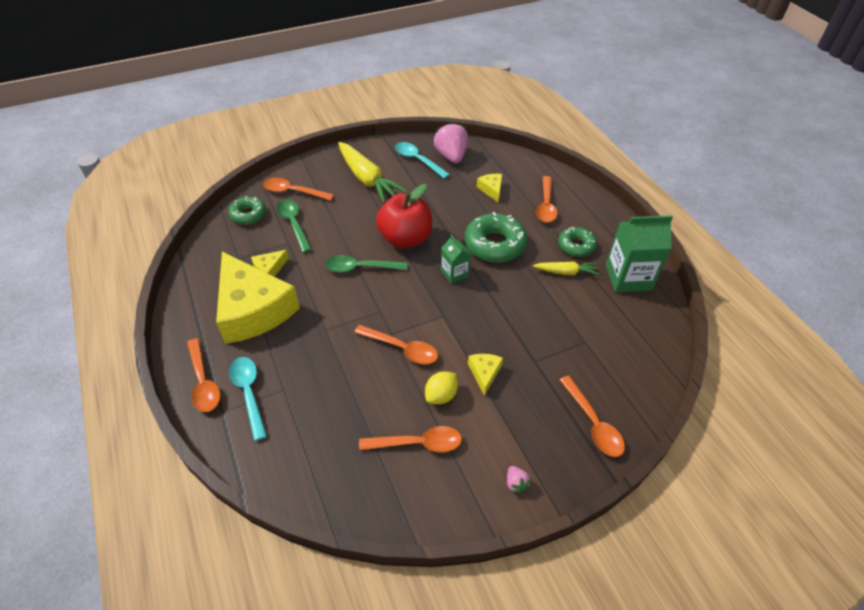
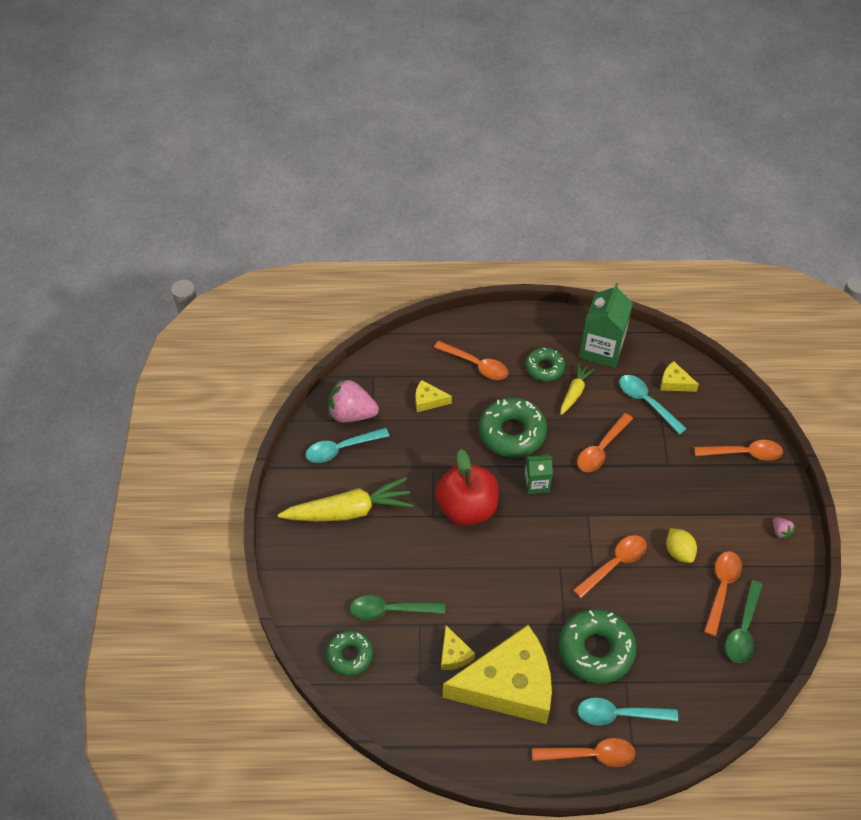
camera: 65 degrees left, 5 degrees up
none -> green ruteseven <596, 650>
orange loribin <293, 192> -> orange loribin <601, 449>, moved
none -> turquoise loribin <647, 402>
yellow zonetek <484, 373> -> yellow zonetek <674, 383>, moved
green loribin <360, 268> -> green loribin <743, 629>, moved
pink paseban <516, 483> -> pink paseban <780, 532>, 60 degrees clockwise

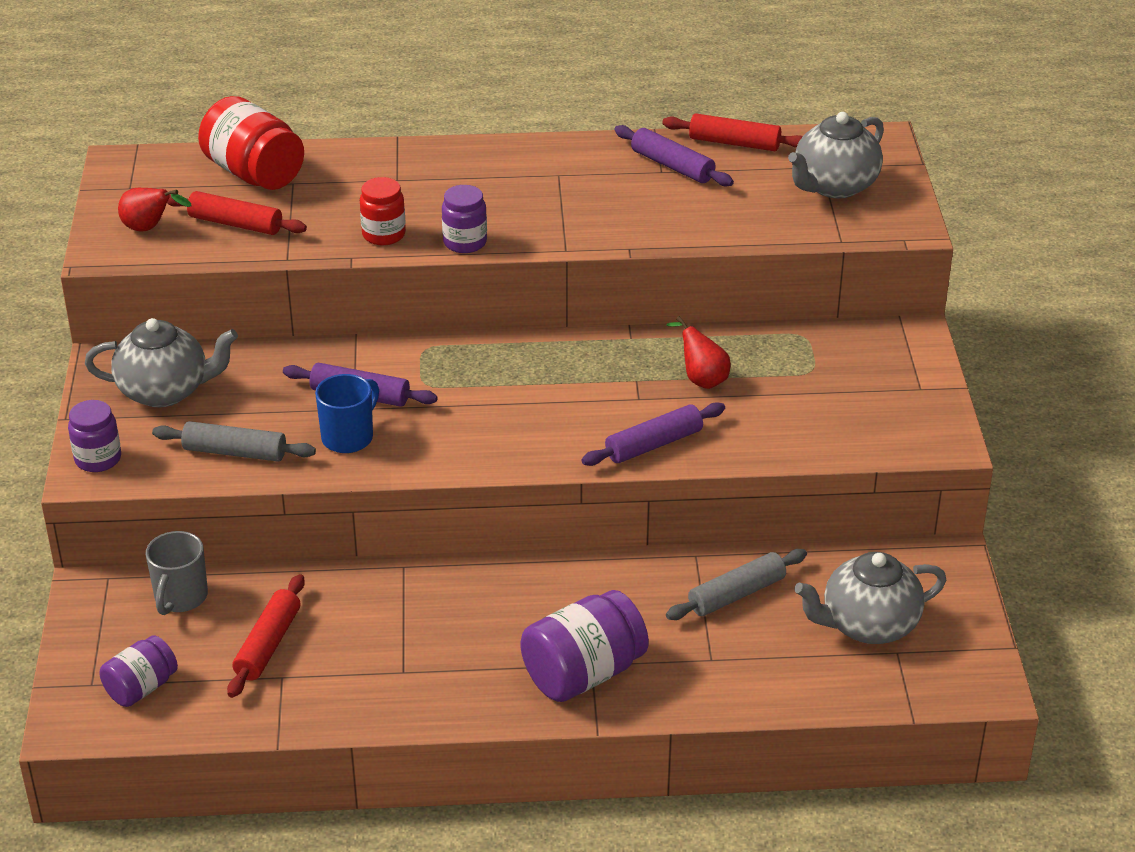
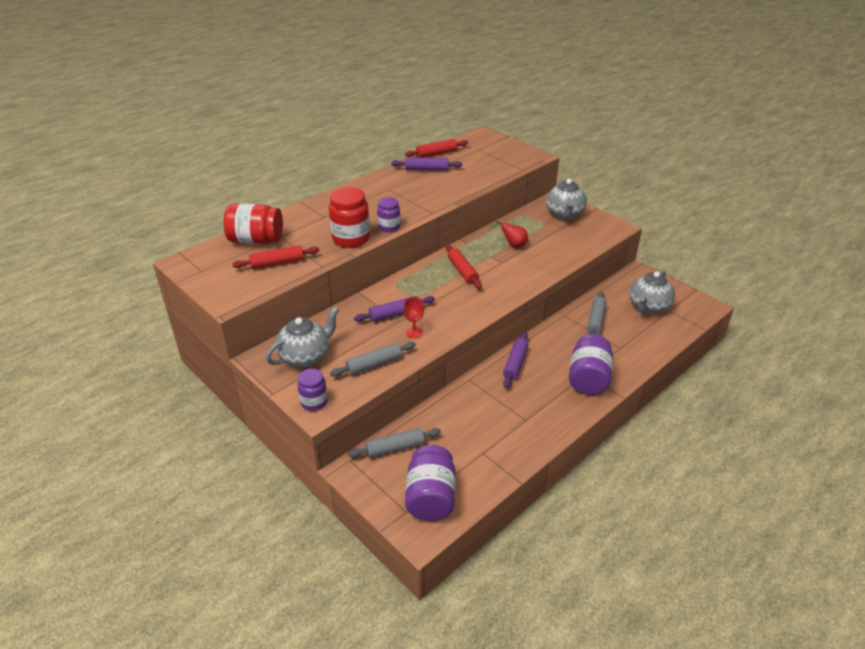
camera: 40 degrees left, 0 degrees up
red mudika <384, 235> -> red mudika <351, 239>, x1.67
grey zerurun <180, 598> -> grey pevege <395, 448>
blue zerurun <349, 437> -> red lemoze <414, 332>
purple mudika <141, 688> -> purple mudika <431, 497>, x1.67
red pevege <268, 644> -> red pevege <462, 271>, moved
purple pevege <654, 444> -> purple pevege <515, 364>, moved
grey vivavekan <834, 186> -> grey vivavekan <564, 214>, moved
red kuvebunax <149, 228> -> none

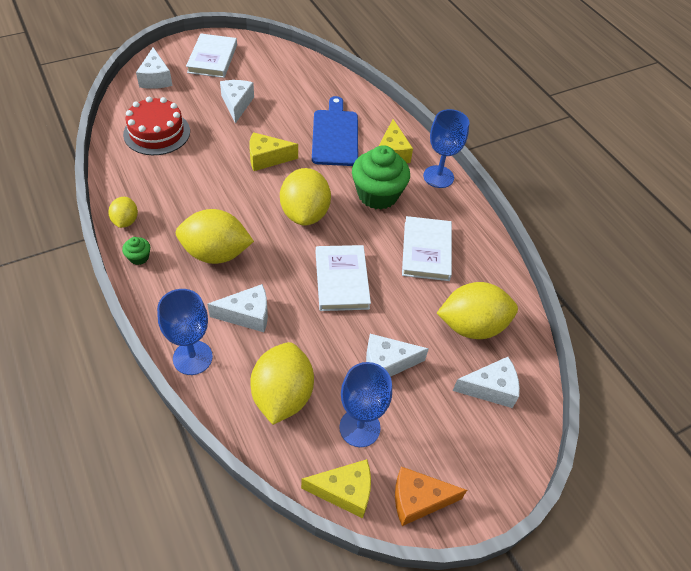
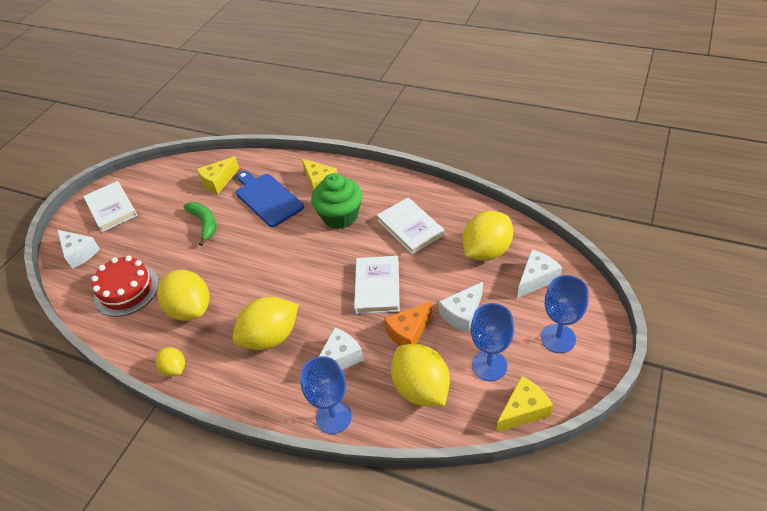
camera: 30 degrees left, 5 degrees down
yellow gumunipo <305, 213> -> yellow gumunipo <191, 309>, moved
none -> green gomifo <204, 223>
yellow zonetek <267, 158> -> yellow zonetek <218, 181>, moved
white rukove <341, 280> -> white rukove <377, 287>, 45 degrees clockwise
orange zonetek <418, 500> -> orange zonetek <408, 332>, moved
blue lemoze <438, 177> -> blue lemoze <558, 338>, moved
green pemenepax <139, 257> -> none
white zonetek <237, 104> -> none

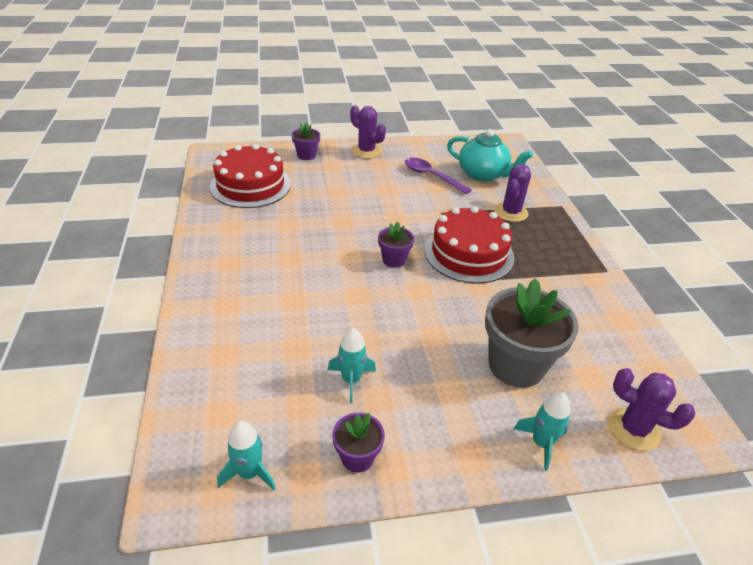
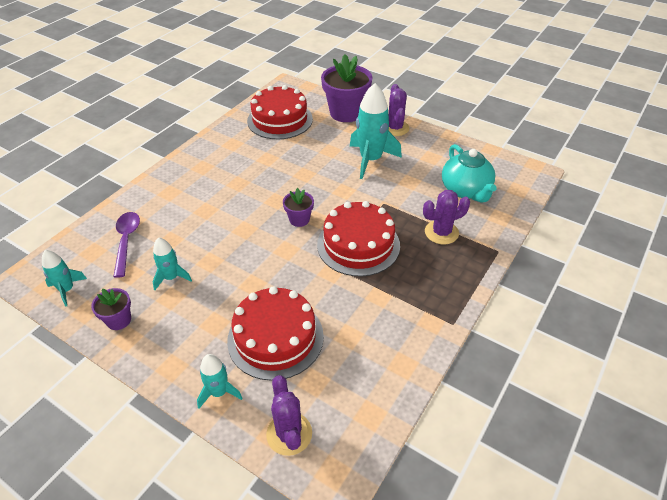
camera: 45 degrees right, 5 degrees up
purple loribin <431, 176> -> purple loribin <126, 241>, moved
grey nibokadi <516, 365> -> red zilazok <275, 338>
purple nibokadi <306, 155> -> purple nibokadi <346, 113>, x1.98
none -> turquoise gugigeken <371, 160>

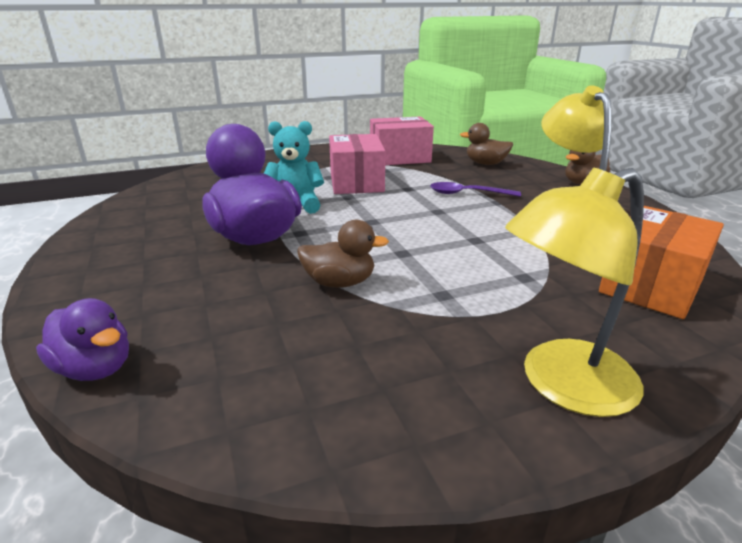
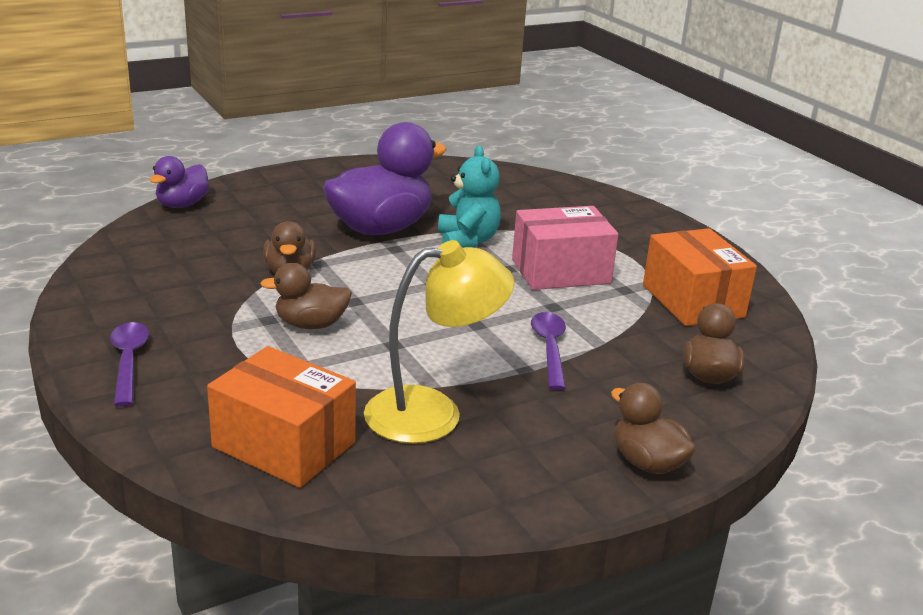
camera: 80 degrees right, 0 degrees up
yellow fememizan <562, 385> -> purple loribin <128, 361>
none -> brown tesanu <311, 324>
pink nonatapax <400, 158> -> orange nonatapax <692, 301>

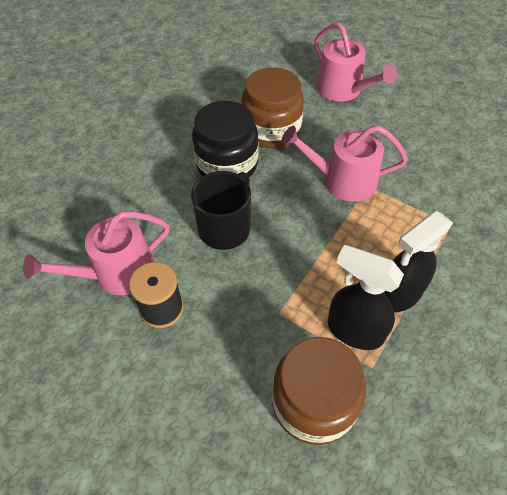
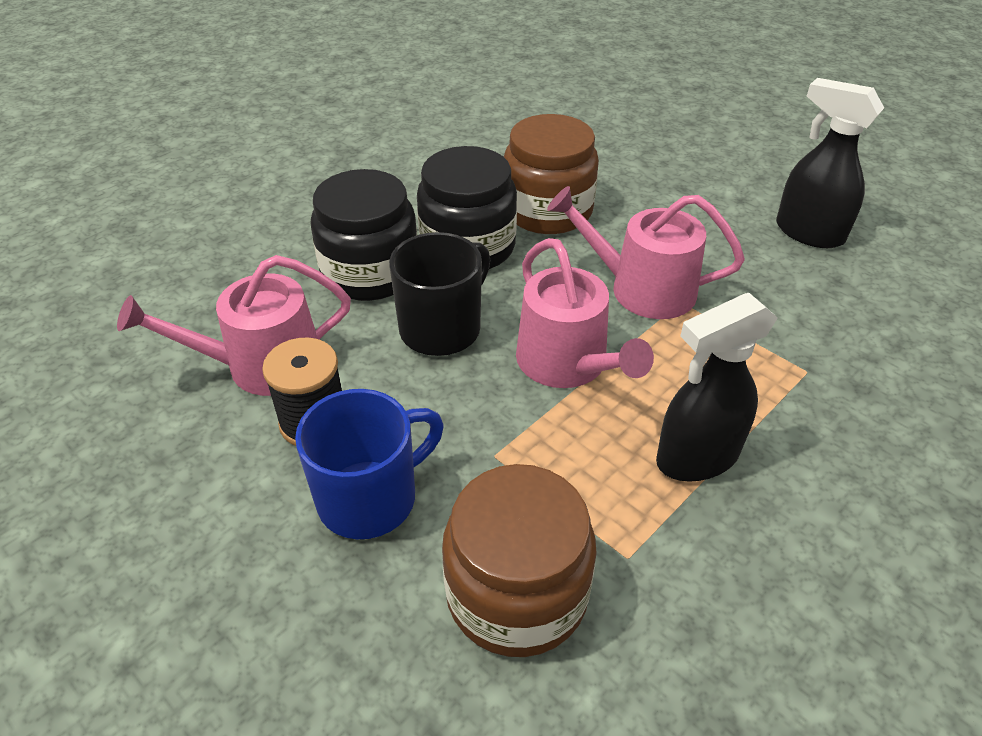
camera: 10 degrees right, 10 degrees down
none -> blue zerurun <370, 498>
none -> black mudika <370, 272>
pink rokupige <343, 90> -> pink rokupige <567, 363>, moved
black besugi <354, 330> -> black besugi <808, 233>, moved

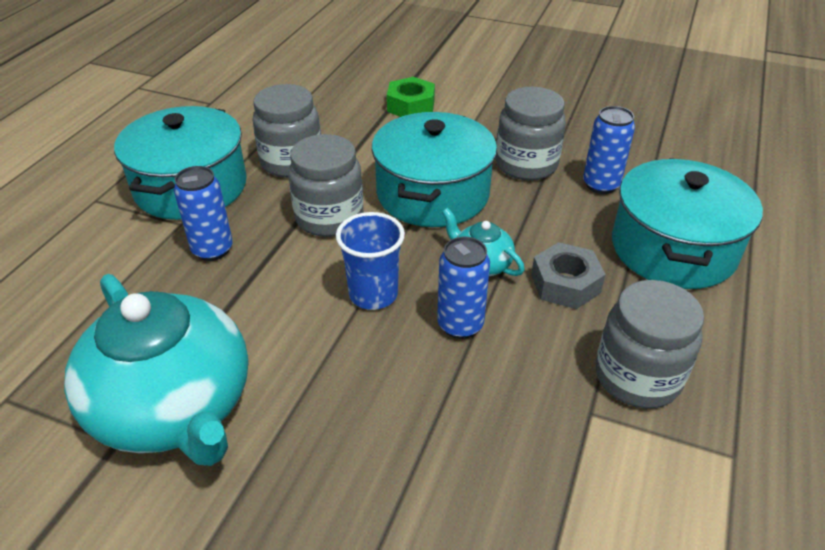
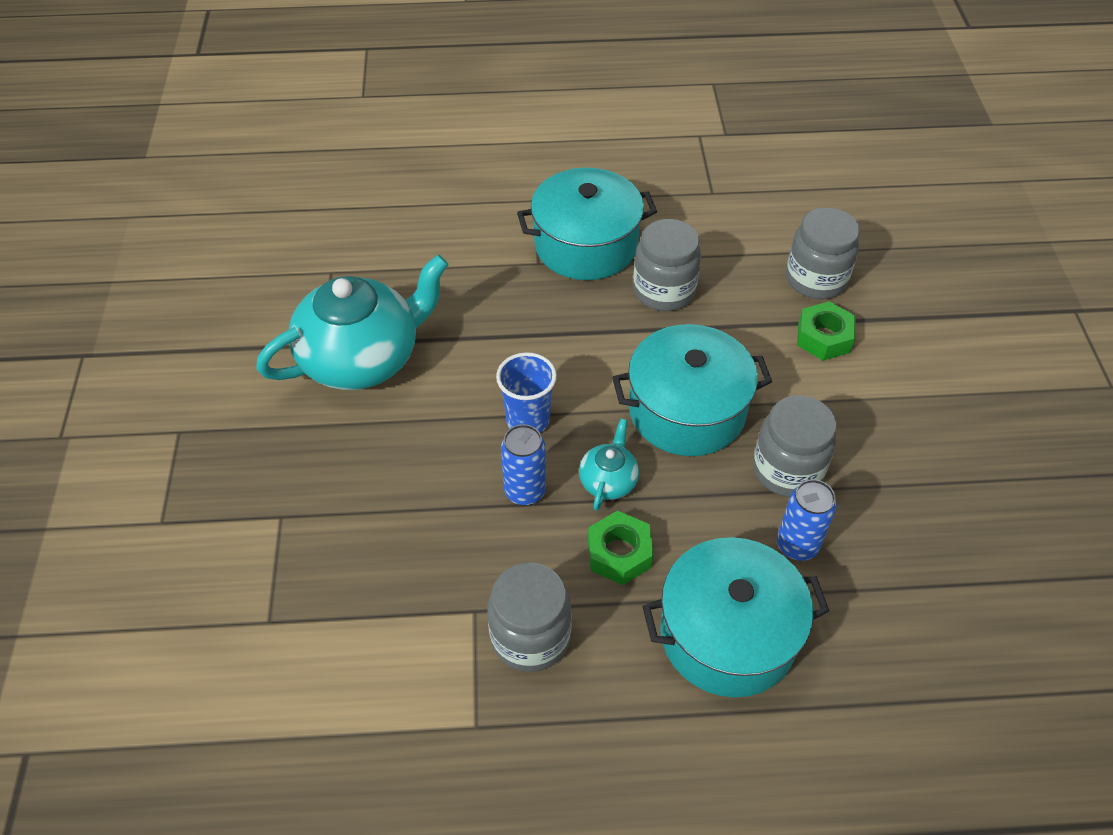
camera: 65 degrees right, 10 degrees up
turquoise vivavekan <175, 408> -> turquoise vivavekan <362, 358>, 150 degrees counterclockwise
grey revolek <565, 284> -> green revolek <619, 553>
grey mudika <329, 218> -> grey mudika <816, 279>, moved
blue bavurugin <212, 250> -> none

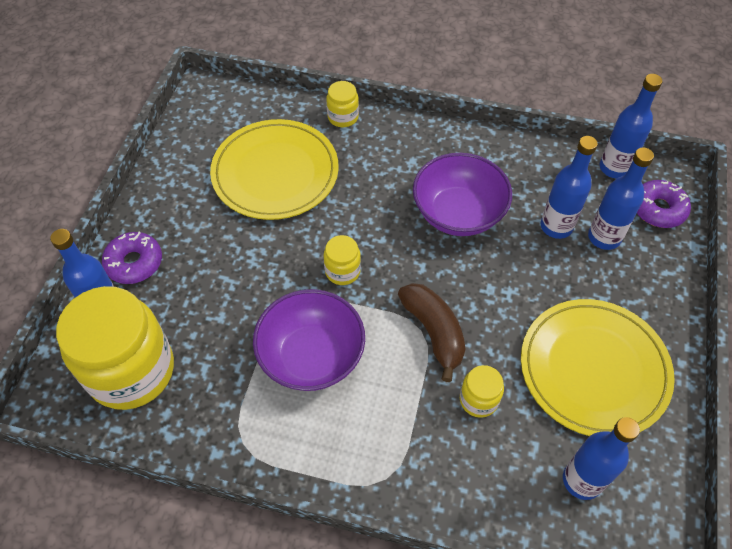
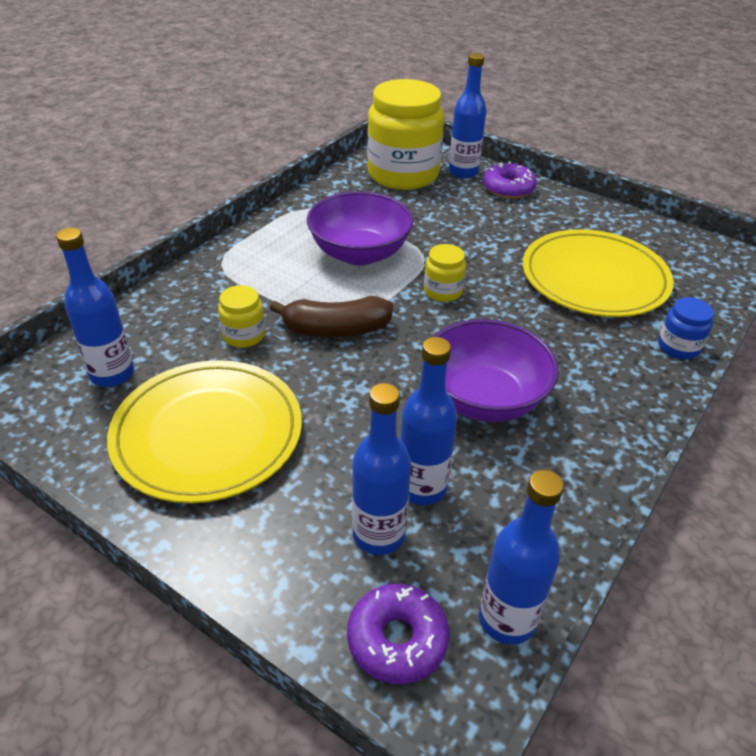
camera: 110 degrees right, 15 degrees down
yellow mudika <343, 117> -> blue mudika <678, 347>

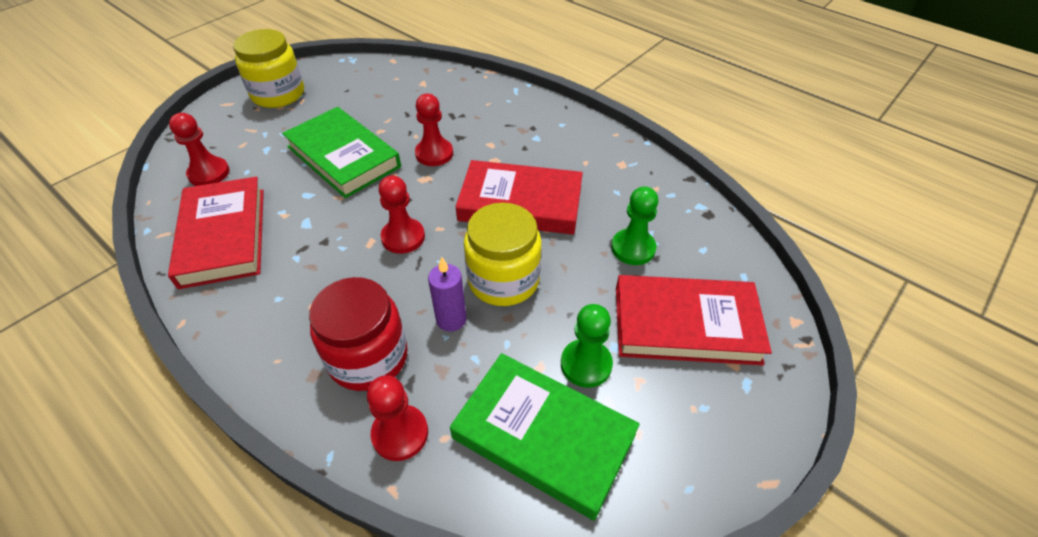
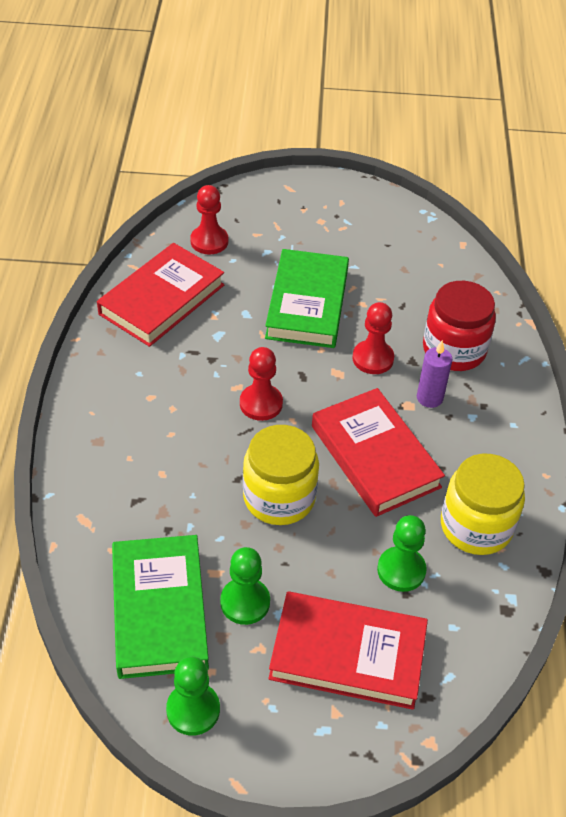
camera: 50 degrees right, 0 degrees up
none -> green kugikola <193, 710>
red rukove <685, 325> -> red rukove <347, 654>, 45 degrees counterclockwise
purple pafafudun <451, 319> -> purple pafafudun <429, 398>, moved
red mudika <368, 357> -> red mudika <454, 350>, moved
yellow mudika <278, 94> -> yellow mudika <476, 526>, moved
red kugikola <400, 433> -> none

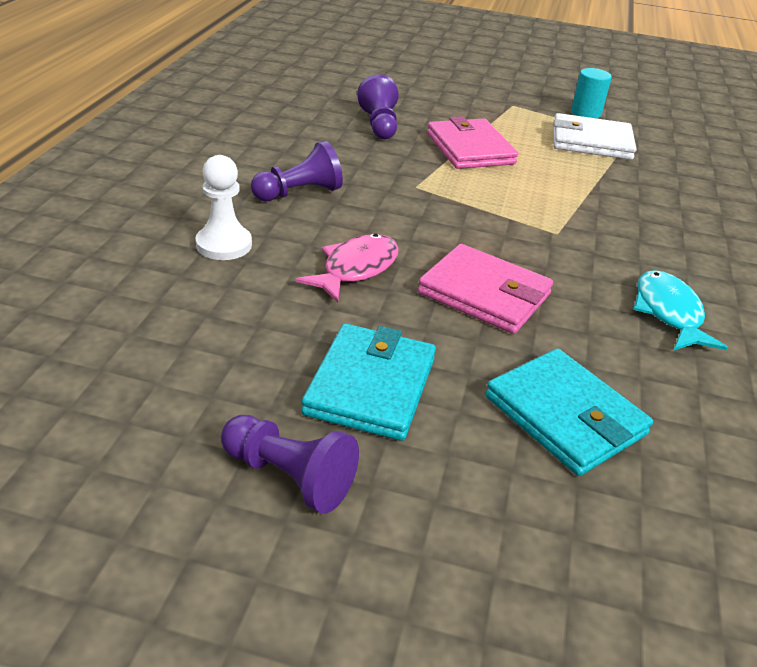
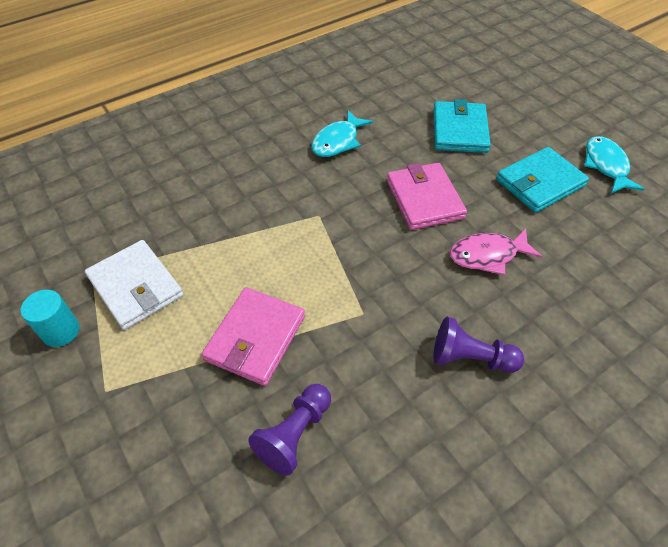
camera: 135 degrees left, 15 degrees up
purple kugikola <289, 477> -> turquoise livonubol <606, 165>
white kugikola <224, 245> -> none

